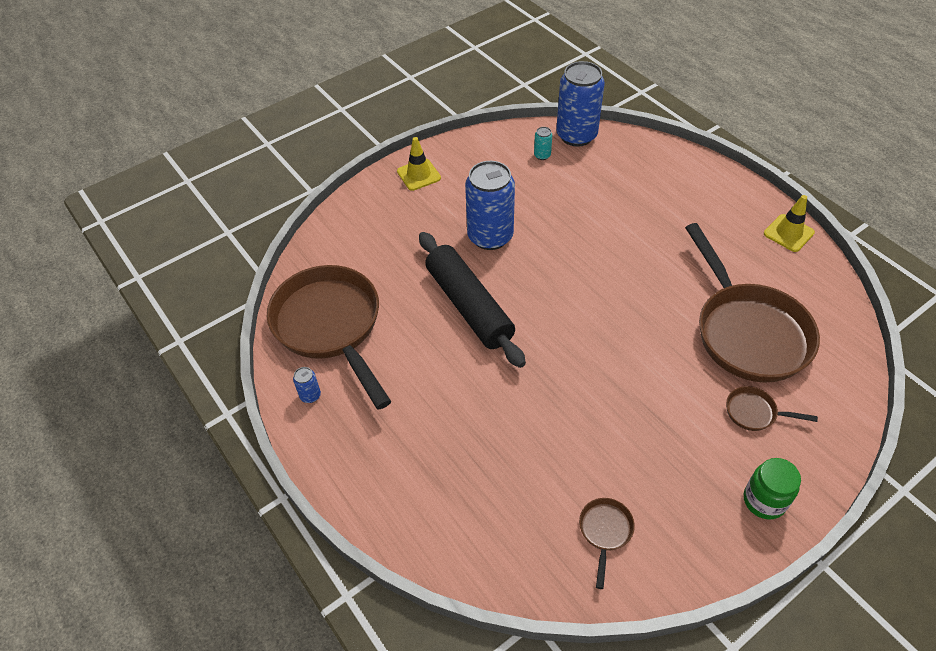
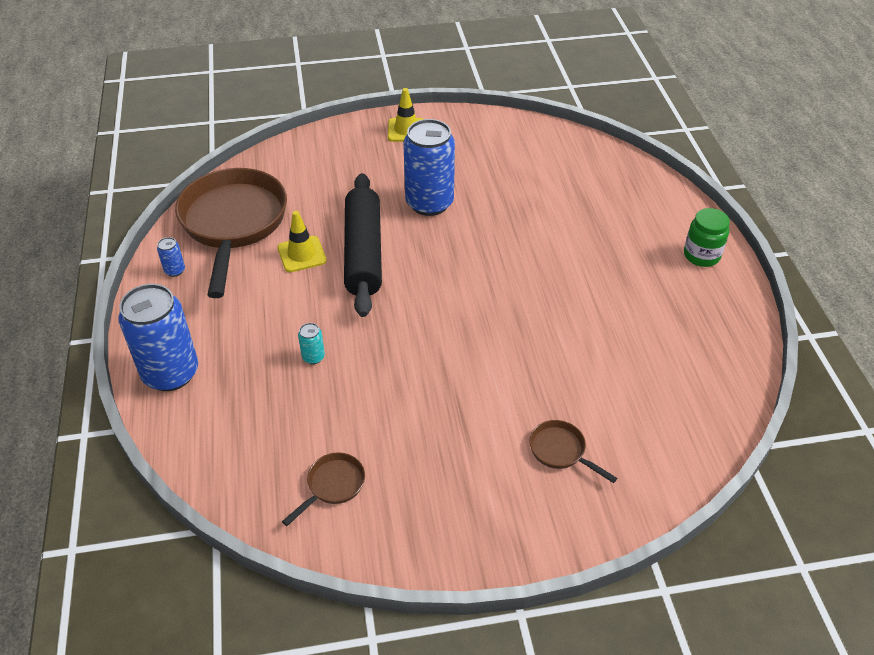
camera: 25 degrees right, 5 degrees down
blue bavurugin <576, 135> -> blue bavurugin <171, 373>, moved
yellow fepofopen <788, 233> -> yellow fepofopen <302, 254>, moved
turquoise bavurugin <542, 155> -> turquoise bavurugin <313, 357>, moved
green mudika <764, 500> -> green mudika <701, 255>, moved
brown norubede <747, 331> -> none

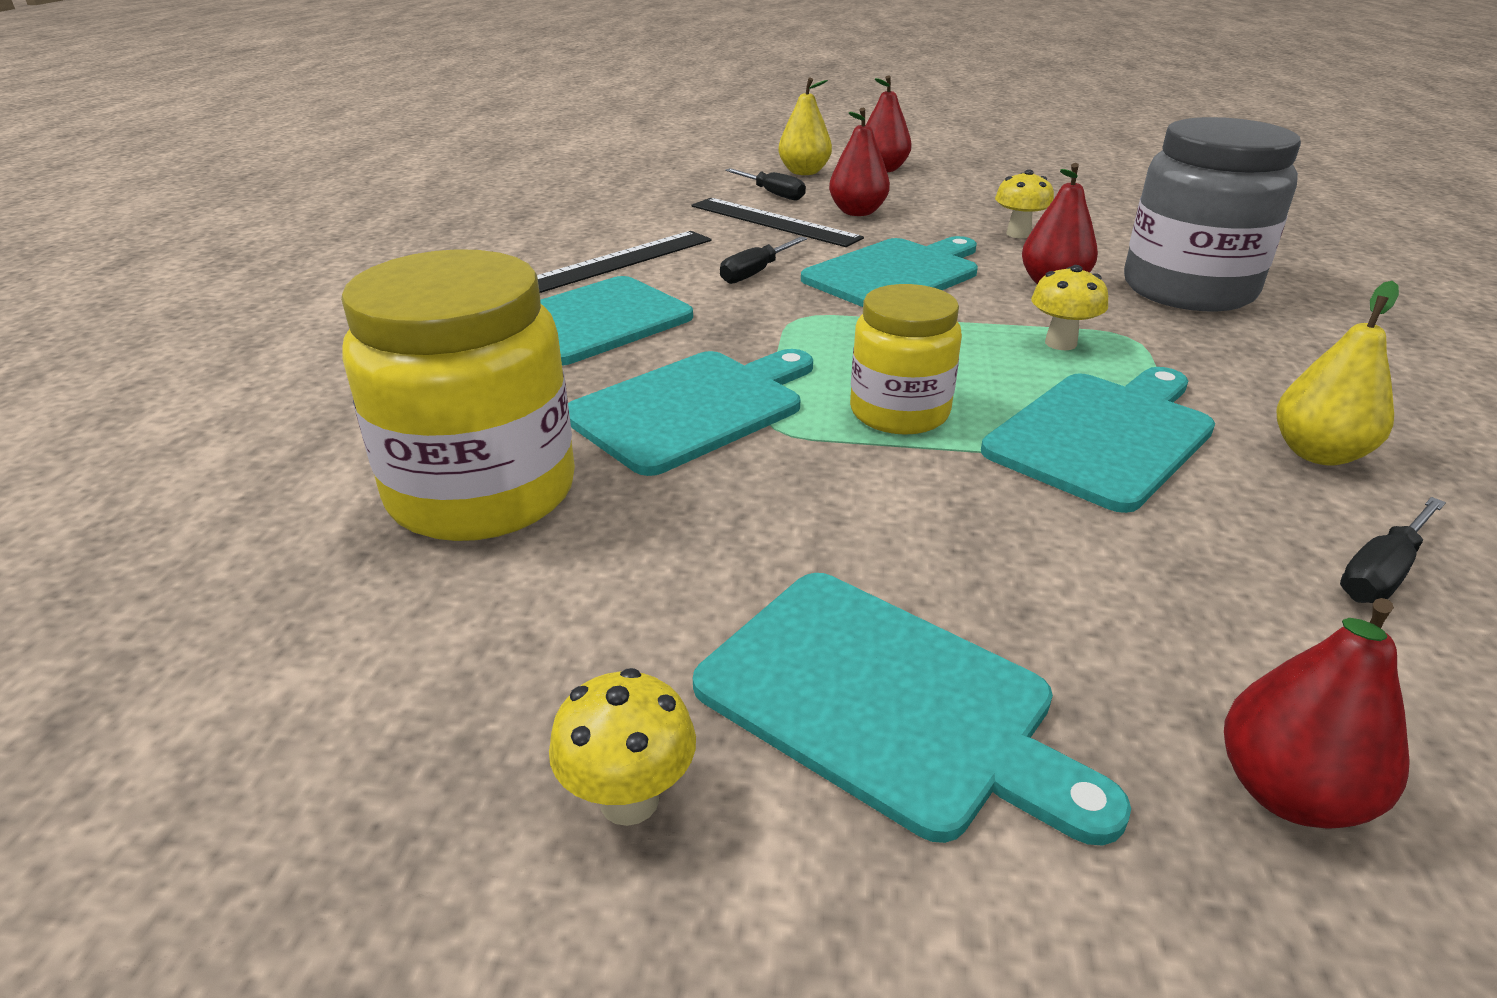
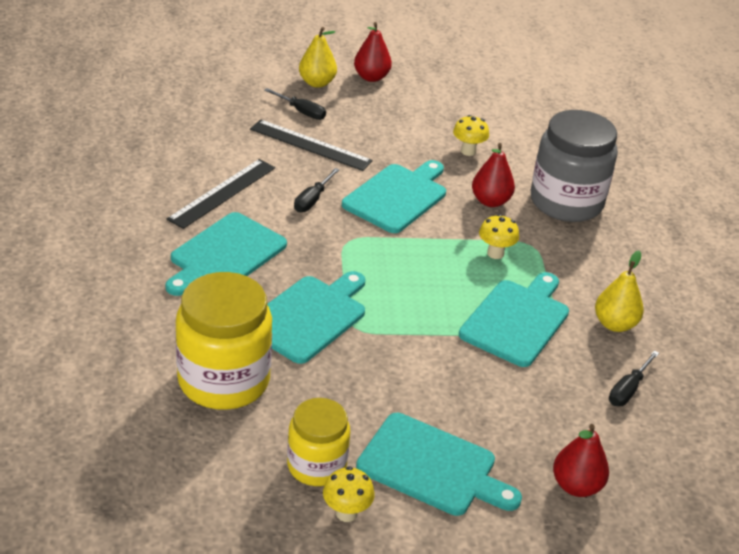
camera: 15 degrees left, 5 degrees up
yellow mudika <899, 412> -> yellow mudika <316, 465>, moved
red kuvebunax <857, 212> -> none

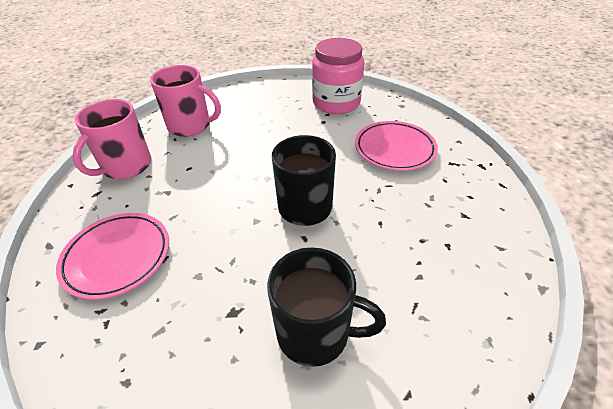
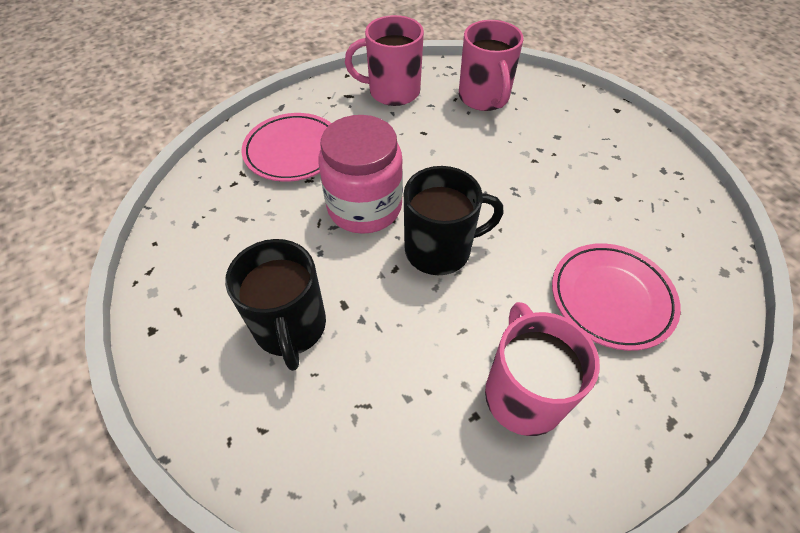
camera: 60 degrees right, 10 degrees up
pink mudika <336, 103> -> pink mudika <364, 207>, moved
none -> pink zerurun <523, 393>

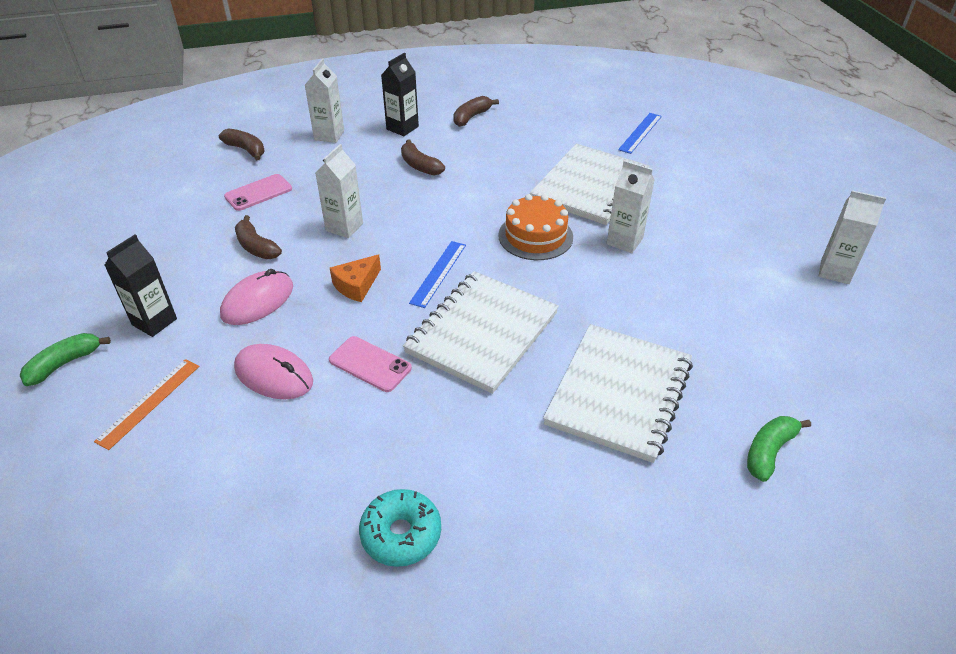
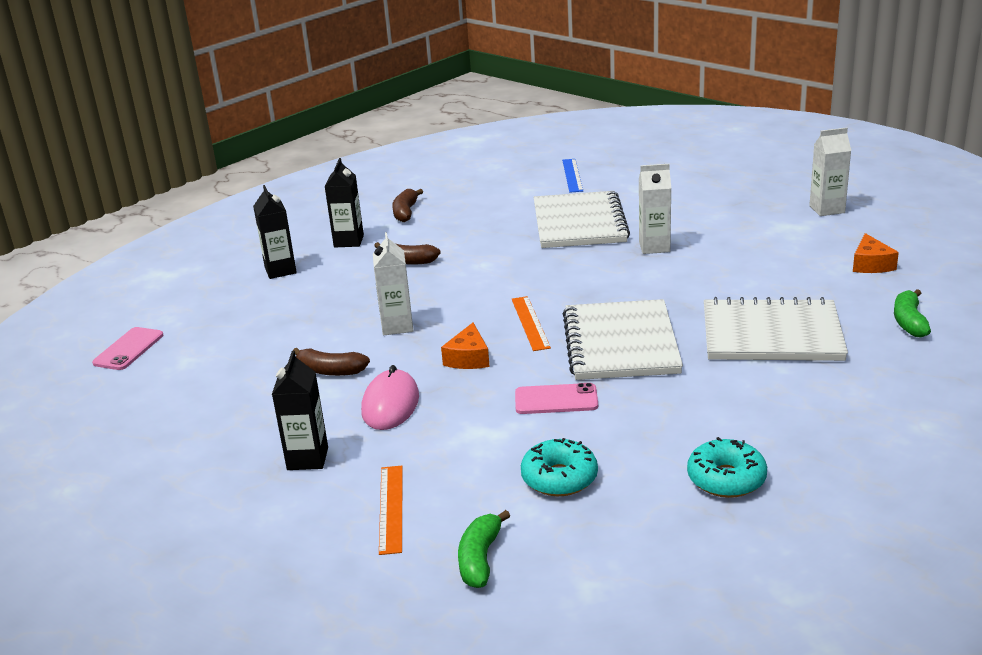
camera: 30 degrees left, 15 degrees down
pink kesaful <258, 193> -> pink kesaful <129, 349>, moved
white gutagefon <329, 135> -> black gutagefon <280, 270>
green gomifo <65, 364> -> green gomifo <480, 559>, moved
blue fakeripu <438, 273> -> orange fakeripu <530, 323>
none -> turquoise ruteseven <559, 478>
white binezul <619, 393> -> white binezul <771, 334>, 75 degrees counterclockwise
none -> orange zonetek <871, 264>
brown gomifo <246, 150> -> none
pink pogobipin <274, 375> -> none
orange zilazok <535, 236> -> none

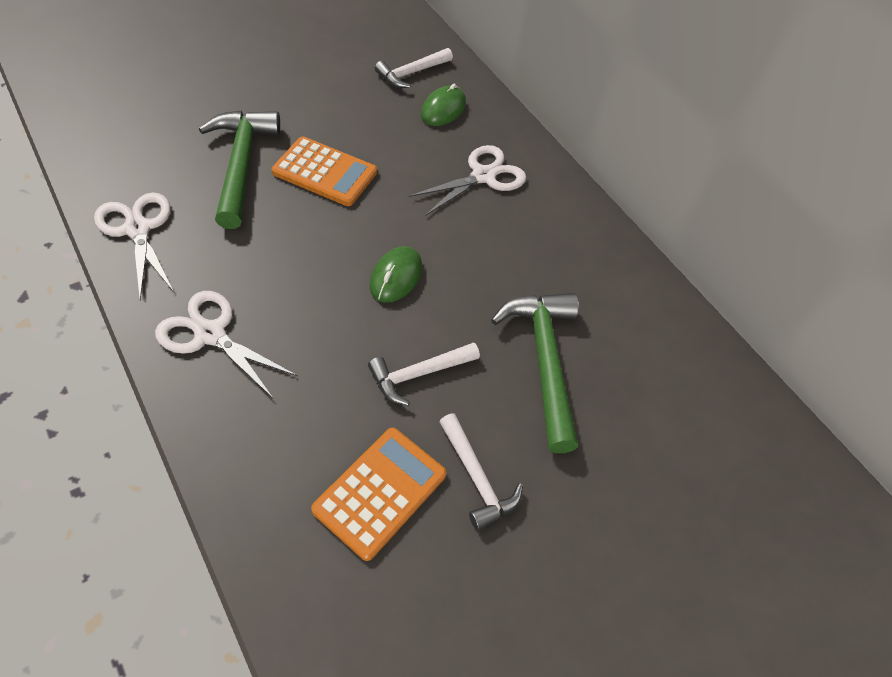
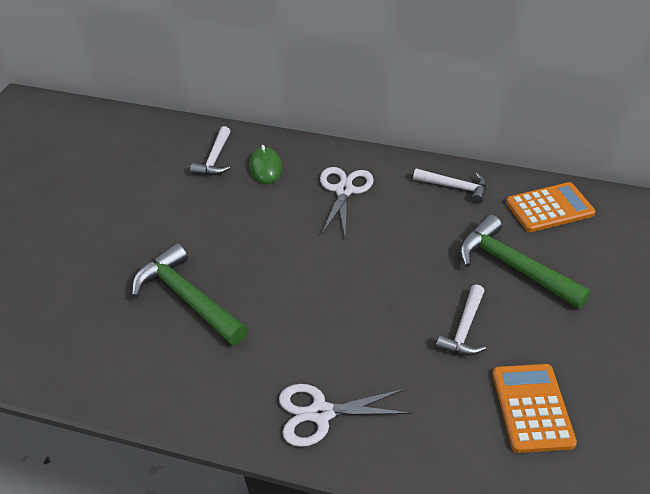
camera: 35 degrees left, 10 degrees down
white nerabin <476, 478> -> white nerabin <455, 187>, moved
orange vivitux <325, 172> -> orange vivitux <549, 208>, moved
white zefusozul <137, 229> -> none
green pogobipin <396, 276> -> none

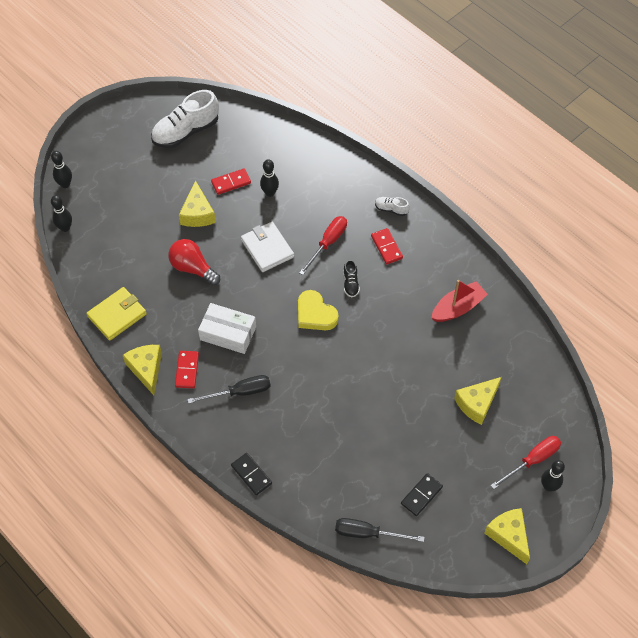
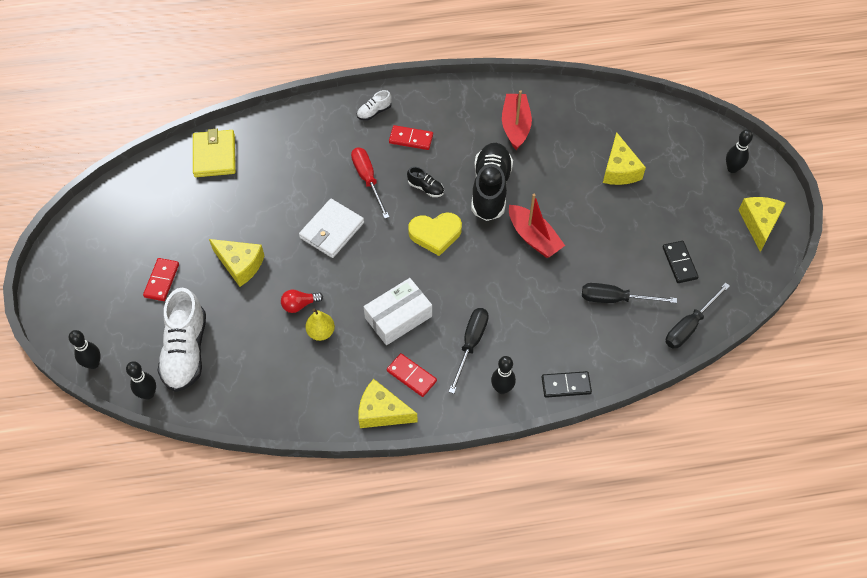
camera: 55 degrees left, 0 degrees up
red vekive <231, 183> -> red vekive <162, 280>, moved
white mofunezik <186, 131> -> white mofunezik <186, 351>, moved
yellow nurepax <117, 315> -> yellow nurepax <214, 155>, moved
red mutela <193, 268> -> red mutela <299, 305>, x0.60
white nurepax <267, 248> -> white nurepax <332, 230>, 60 degrees counterclockwise
none -> yellow kuvebunax <321, 332>
none -> black mofunezik <490, 189>
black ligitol <270, 193> -> black ligitol <502, 388>, moved
none -> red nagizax <533, 237>
none -> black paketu <615, 299>
yellow zonetek <508, 536> -> yellow zonetek <759, 224>, 90 degrees clockwise
red paketu <532, 460> -> none

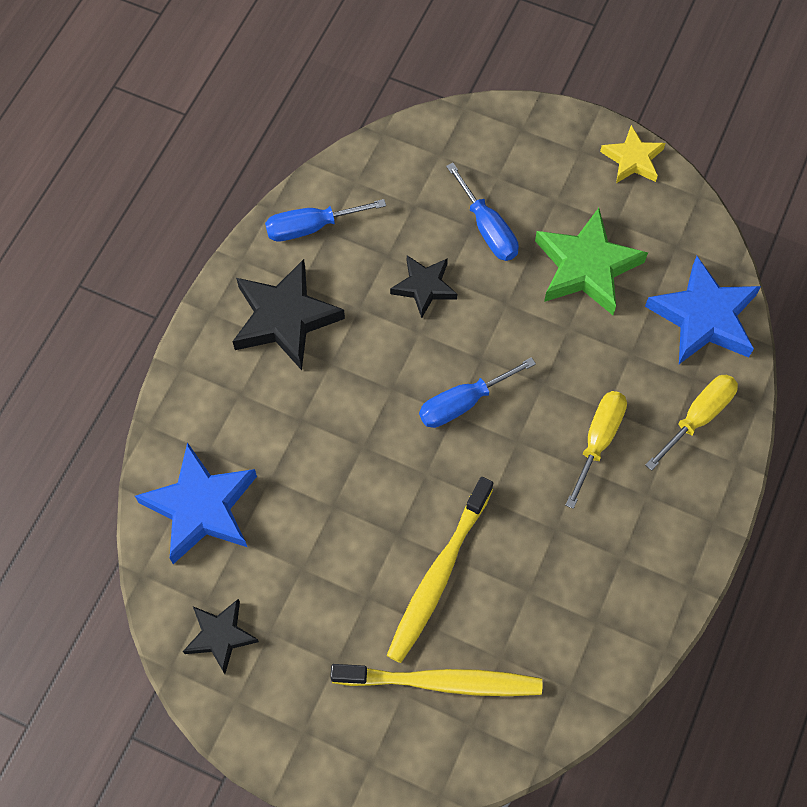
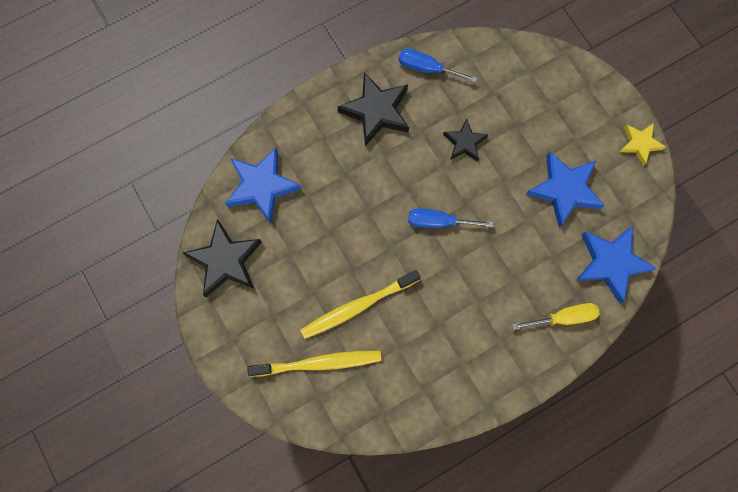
camera: 35 degrees right, 10 degrees up
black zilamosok <220, 636> -> black zilamosok <225, 261>, x1.69
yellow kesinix <442, 682> -> yellow kesinix <319, 363>, 45 degrees counterclockwise
green zilamosok <586, 267> -> blue zilamosok <564, 190>
blue paketu <487, 229> -> none
yellow paketu <598, 440> -> none

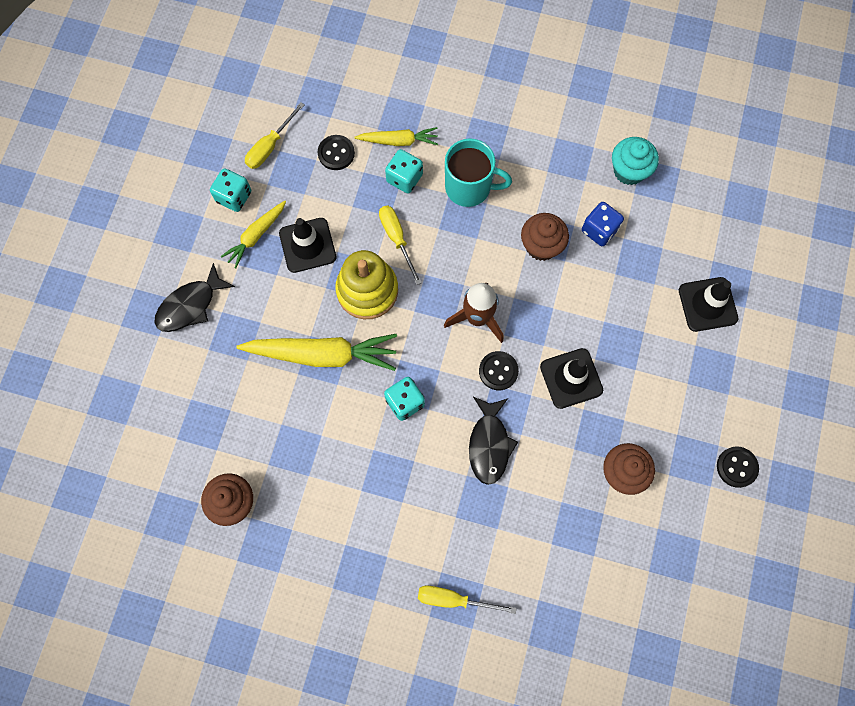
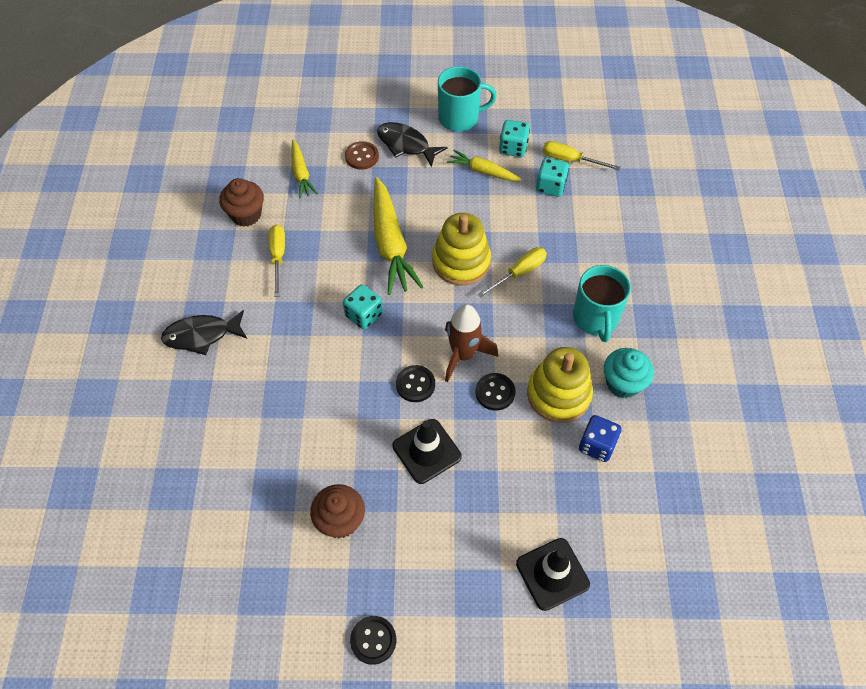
camera: 75 degrees right, 15 degrees down
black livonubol <489, 444> -> black livonubol <202, 335>, moved
yellow paketu <453, 599> -> yellow paketu <278, 257>, moved
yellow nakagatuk <398, 141> -> yellow nakagatuk <301, 173>, moved
none -> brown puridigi <362, 156>
none -> turquoise zerurun <460, 118>
black puridigi <336, 153> -> black puridigi <495, 392>, moved
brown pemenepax <541, 246> -> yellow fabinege <558, 394>
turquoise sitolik <404, 178> -> turquoise sitolik <550, 186>, moved
turquoise pemenepax <629, 171> -> turquoise pemenepax <623, 383>, moved
black fepofopen <307, 245> -> none

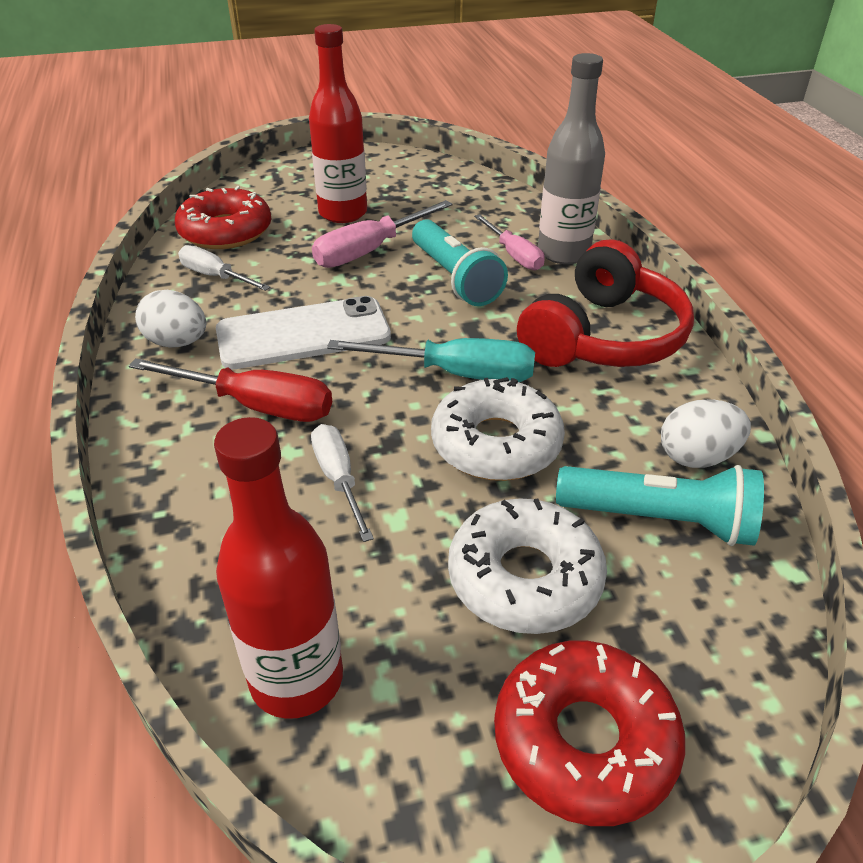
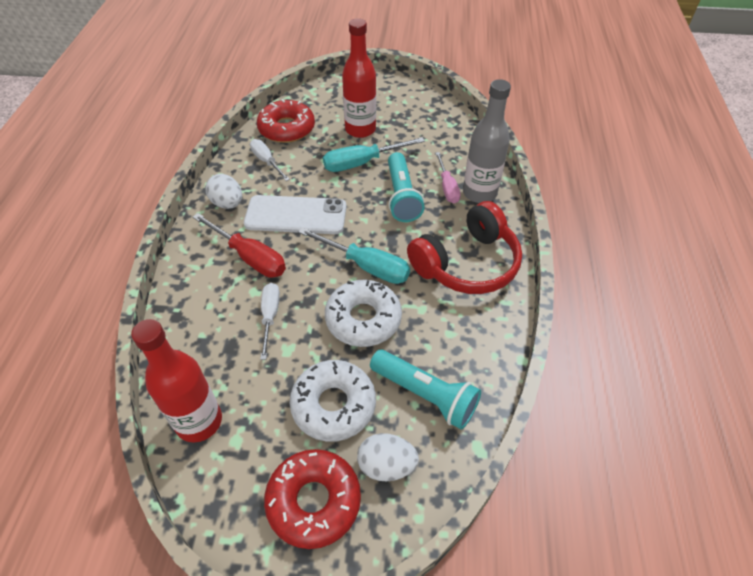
camera: 20 degrees right, 10 degrees up
pink paketu <370, 251> -> turquoise paketu <362, 163>
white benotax <697, 457> -> white benotax <386, 465>, moved

